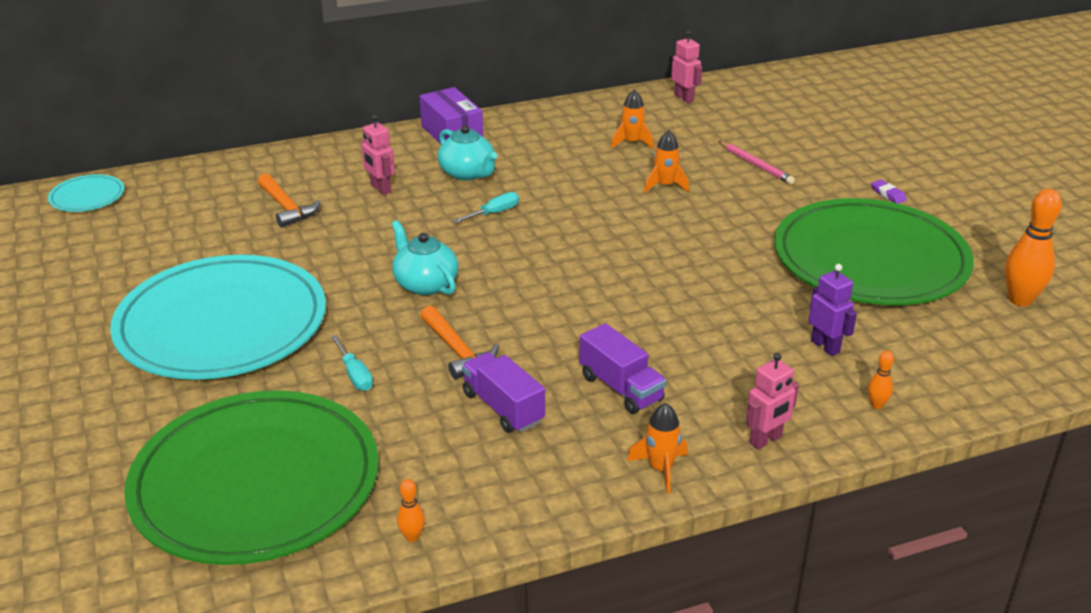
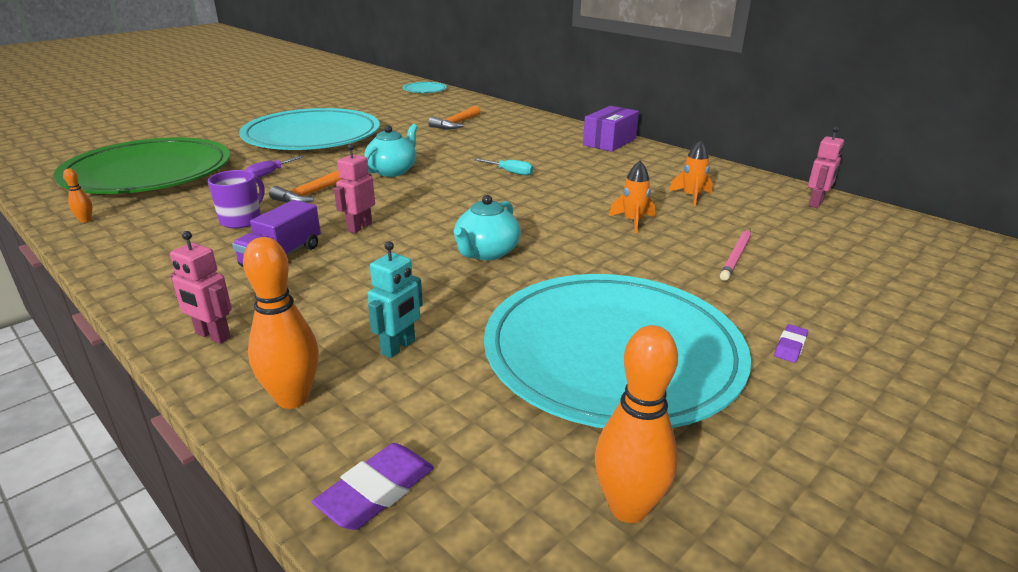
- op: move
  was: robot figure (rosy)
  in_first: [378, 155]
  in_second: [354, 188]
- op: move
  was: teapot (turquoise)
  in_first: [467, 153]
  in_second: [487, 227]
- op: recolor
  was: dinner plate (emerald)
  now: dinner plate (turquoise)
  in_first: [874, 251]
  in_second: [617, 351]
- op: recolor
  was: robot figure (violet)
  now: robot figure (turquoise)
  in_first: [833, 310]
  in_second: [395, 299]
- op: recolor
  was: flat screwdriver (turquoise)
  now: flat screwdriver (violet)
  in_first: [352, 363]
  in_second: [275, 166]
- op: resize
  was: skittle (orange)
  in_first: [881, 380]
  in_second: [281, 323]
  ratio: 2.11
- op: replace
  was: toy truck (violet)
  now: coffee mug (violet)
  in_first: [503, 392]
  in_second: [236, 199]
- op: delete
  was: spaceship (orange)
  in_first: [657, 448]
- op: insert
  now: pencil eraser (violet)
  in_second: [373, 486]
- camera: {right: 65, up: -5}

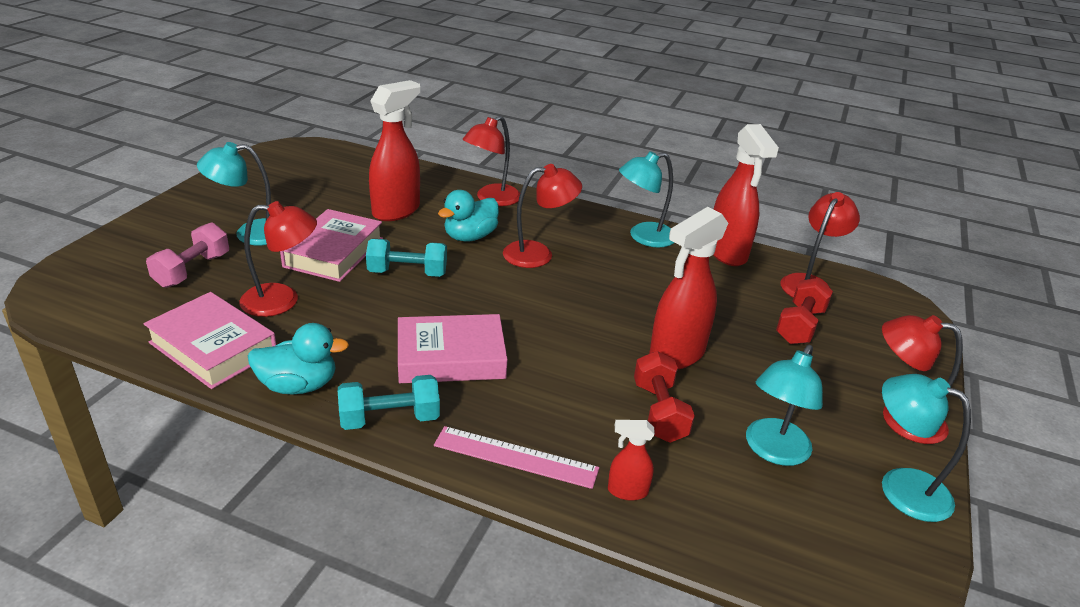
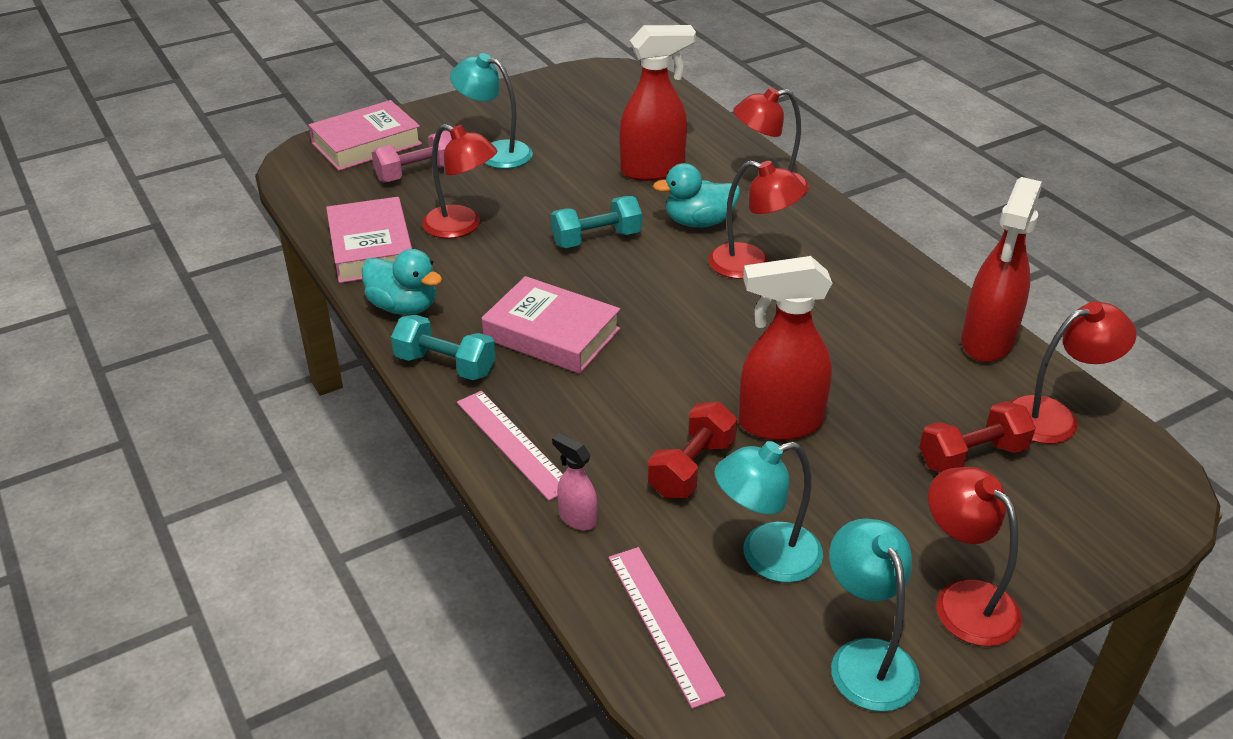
- op: delete
  was: reading lamp (turquoise)
  in_first: [647, 199]
- op: move
  was: book (rosy)
  in_first: [331, 245]
  in_second: [365, 135]
- op: rotate
  was: dumbbell (turquoise)
  in_first: [406, 258]
  in_second: [596, 222]
  clockwise: -60
- op: recolor
  was: sprayer (crimson)
  now: sprayer (rosy)
  in_first: [631, 460]
  in_second: [574, 481]
- op: insert
  now: measuring stick (rosy)
  in_second: [666, 628]
- camera: {right: 40, up: 5}

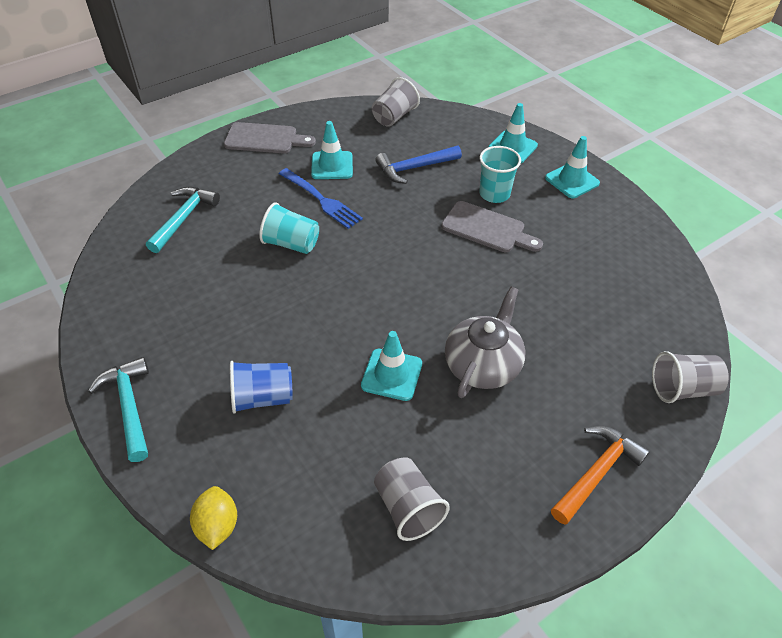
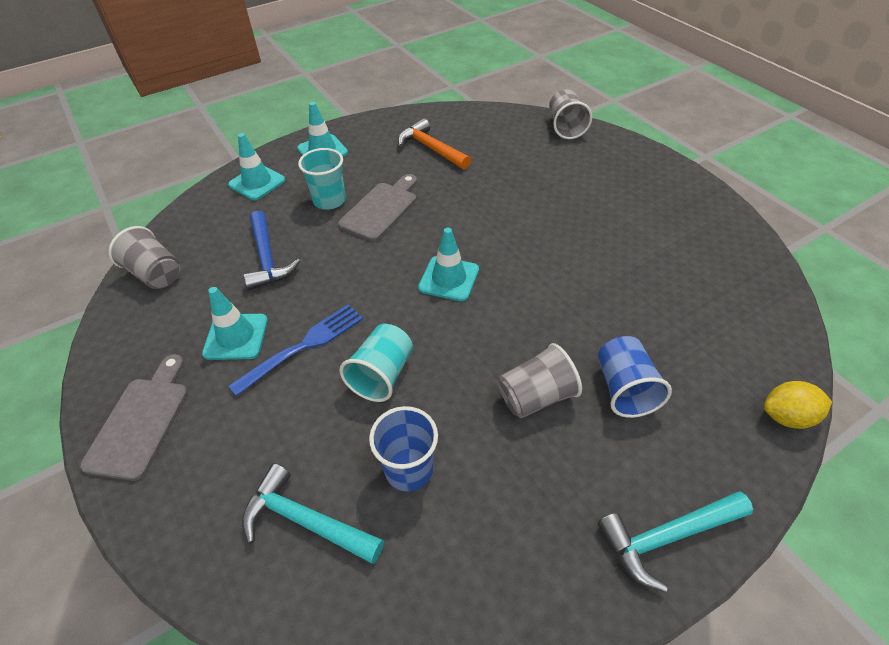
- op: delete
  was: teapot (ash-grey)
  in_first: [485, 342]
- op: move
  was: road cone (turquoise)
  in_first: [391, 366]
  in_second: [448, 264]
- op: move
  was: carpenter's hammer (orange)
  in_first: [600, 475]
  in_second: [434, 144]
- op: move
  was: cup (ash-grey)
  in_first: [412, 499]
  in_second: [540, 380]
- op: insert
  now: cup (cobalt)
  in_second: [403, 448]
- camera: {right: -85, up: 0}

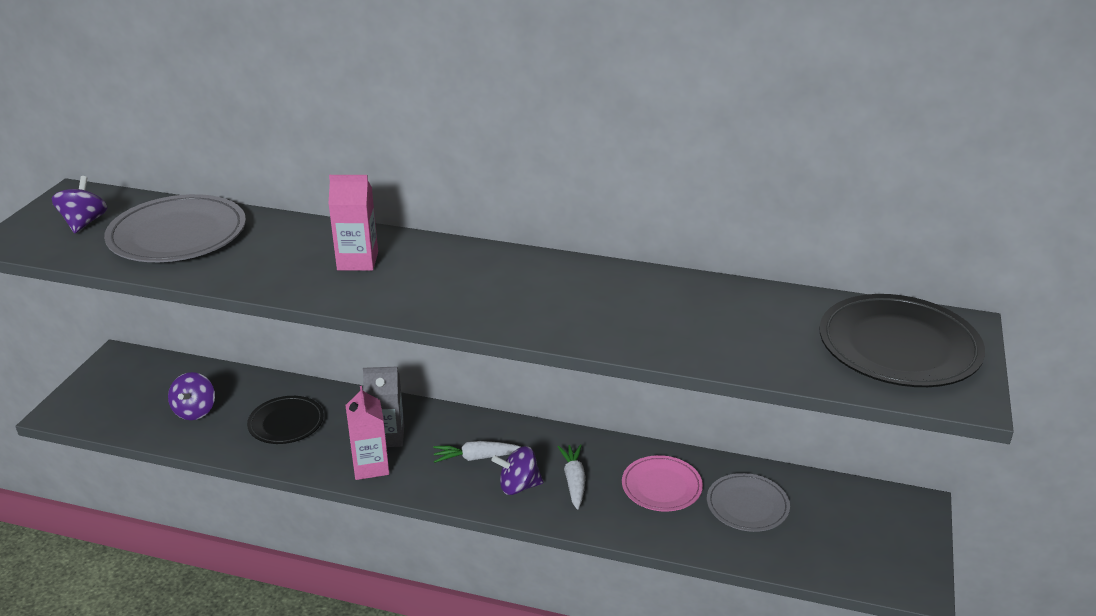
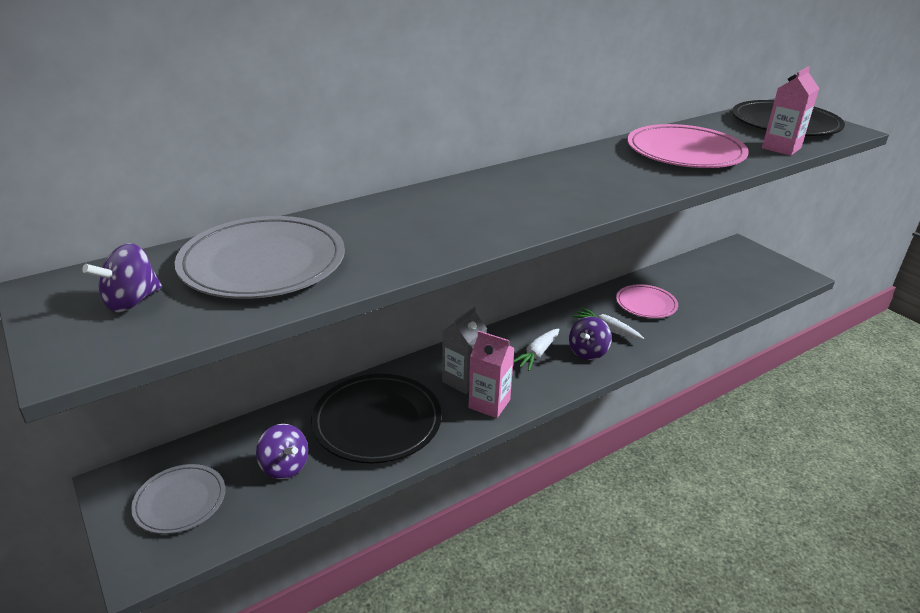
- op: move
  was: milk carton (rosy)
  in_first: [353, 223]
  in_second: [791, 111]
- op: rotate
  was: spinning top (violet)
  in_first: [79, 204]
  in_second: [122, 277]
  clockwise: -90
- op: resize
  was: dinner plate (black)
  in_first: [285, 420]
  in_second: [376, 418]
  ratio: 1.66
- op: move
  was: dinner plate (ash-grey)
  in_first: [748, 502]
  in_second: [178, 499]
- op: insert
  now: dinner plate (rosy)
  in_second: [688, 146]
- camera: {right: -50, up: 0}

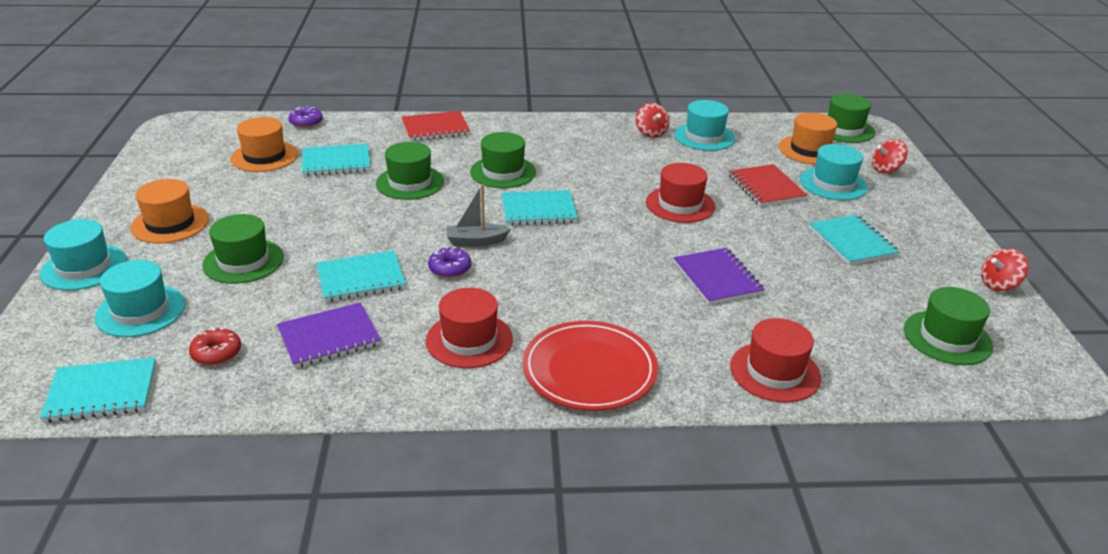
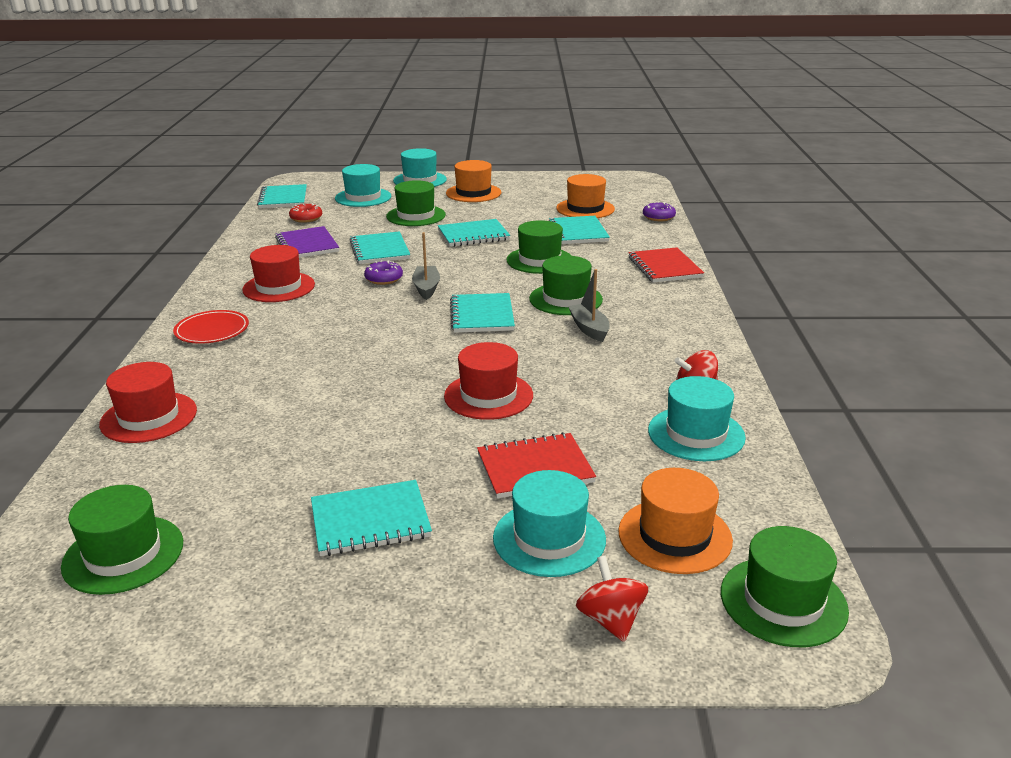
- op: delete
  was: notebook (violet)
  in_first: [719, 276]
- op: delete
  was: spinning top (crimson)
  in_first: [1004, 269]
- op: resize
  was: dinner plate (crimson)
  in_first: [590, 366]
  in_second: [211, 327]
  ratio: 0.62
- op: insert
  now: notebook (turquoise)
  in_second: [474, 233]
- op: insert
  now: toy boat (ash-grey)
  in_second: [589, 305]
- camera: {right: 95, up: -5}

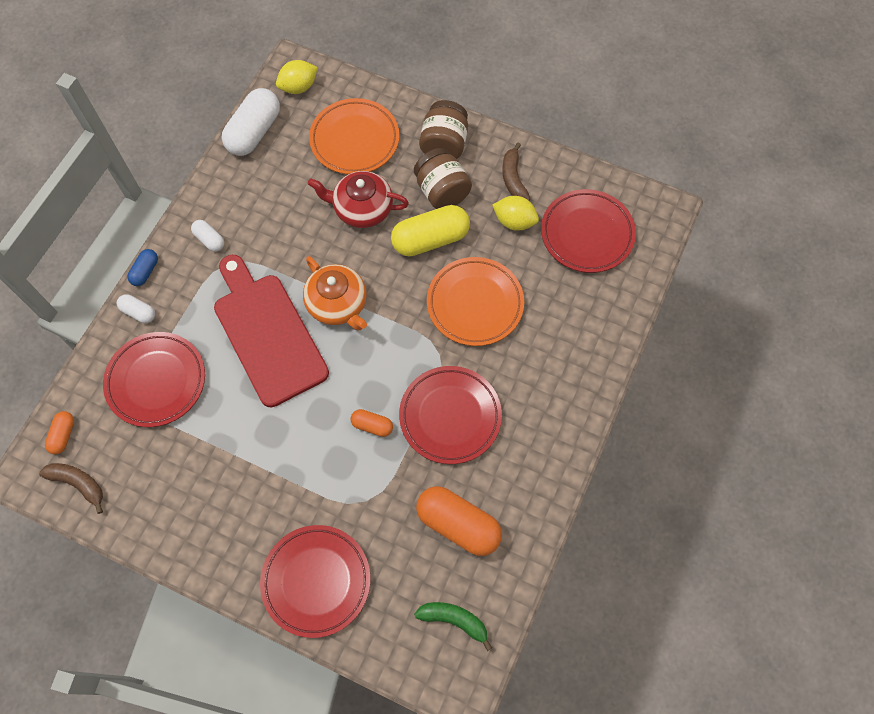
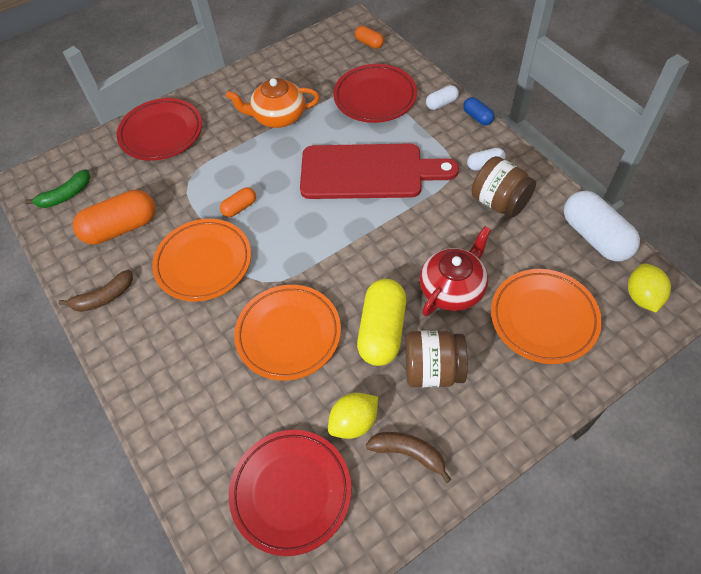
- op: move
  was: preserve jar (brown)
  in_first: [443, 129]
  in_second: [503, 186]
- op: move
  was: teapot (orange)
  in_first: [335, 293]
  in_second: [272, 103]
- op: recolor
  was: dinner plate (crimson)
  now: dinner plate (orange)
  in_first: [450, 415]
  in_second: [201, 260]
- op: move
  was: toy banana (brown)
  in_first: [71, 488]
  in_second: [96, 291]
- camera: {right: 125, up: -10}

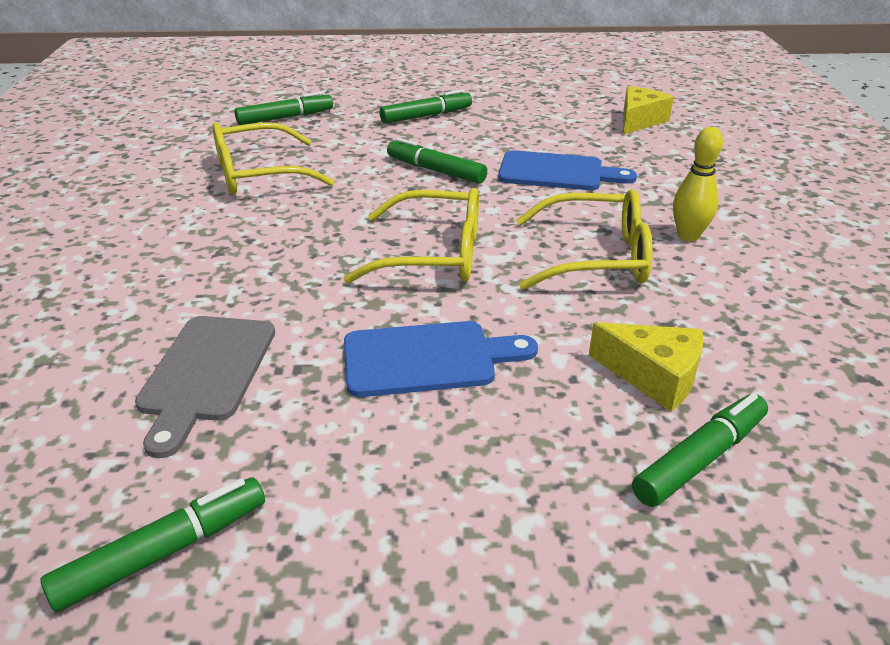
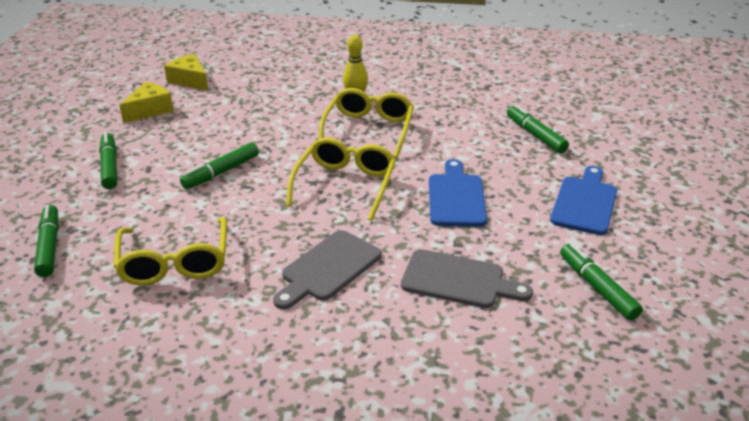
- op: move
  was: chopping board (cobalt)
  in_first: [567, 170]
  in_second: [583, 200]
- op: move
  was: piece of cheese (bright yellow)
  in_first: [646, 367]
  in_second: [146, 102]
- op: insert
  now: chopping board (ash-grey)
  in_second: [327, 269]
- camera: {right: -80, up: 0}

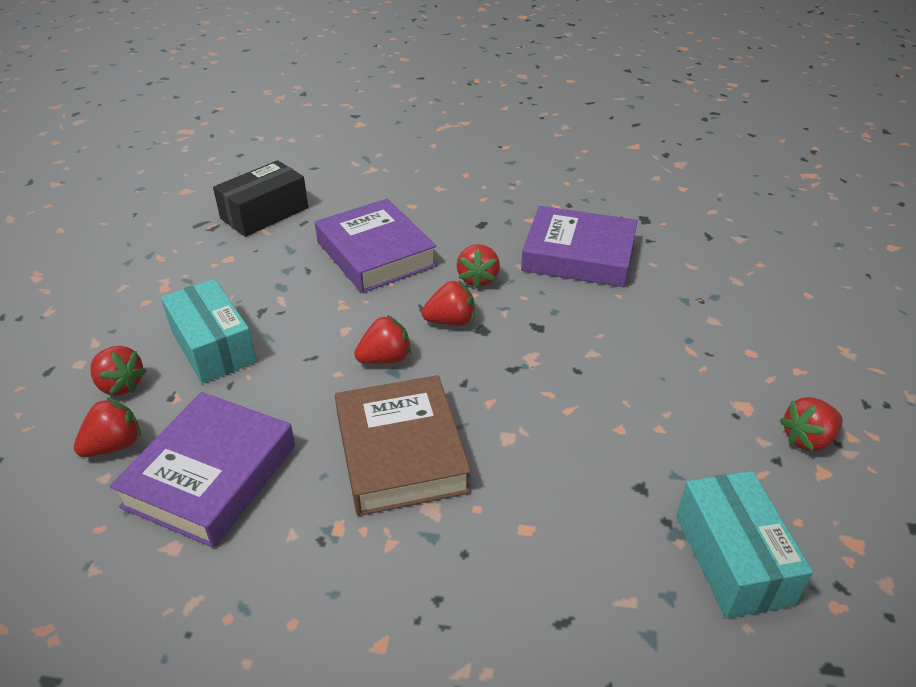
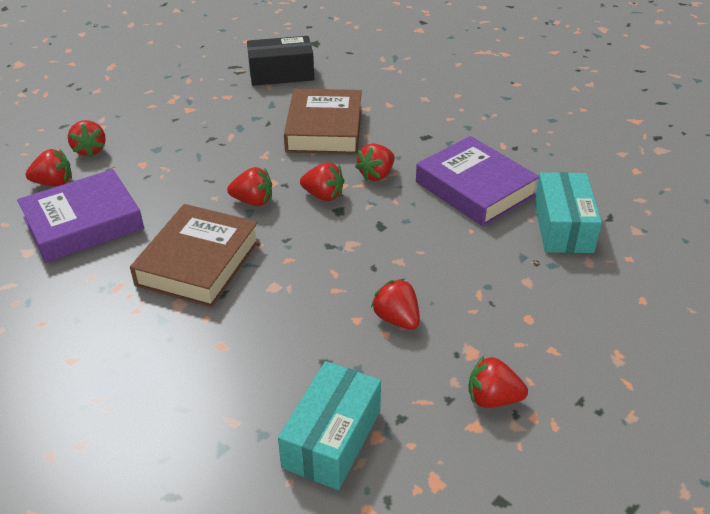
- op: recolor
  was: book (violet)
  now: book (brown)
  in_first: [376, 246]
  in_second: [323, 121]
- op: move
  was: parcel (turquoise)
  in_first: [209, 331]
  in_second: [568, 212]
- op: insert
  now: strawberry (crimson)
  in_second: [395, 304]
- camera: {right: 35, up: 0}

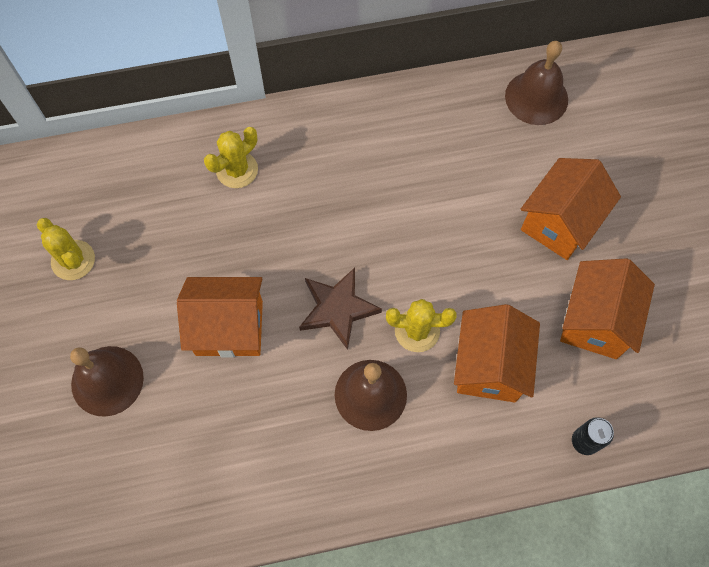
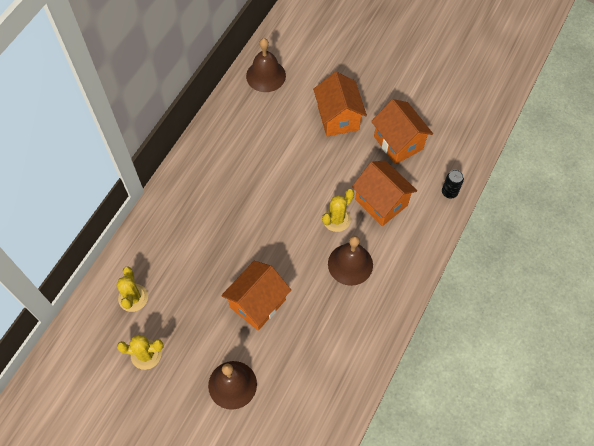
- op: move
  was: saguaro cactus (bright yellow)
  in_first: [231, 157]
  in_second: [132, 289]
- op: delete
  was: five-pointed star (brown)
  in_first: [340, 309]
- camera: {right: -50, up: -5}

